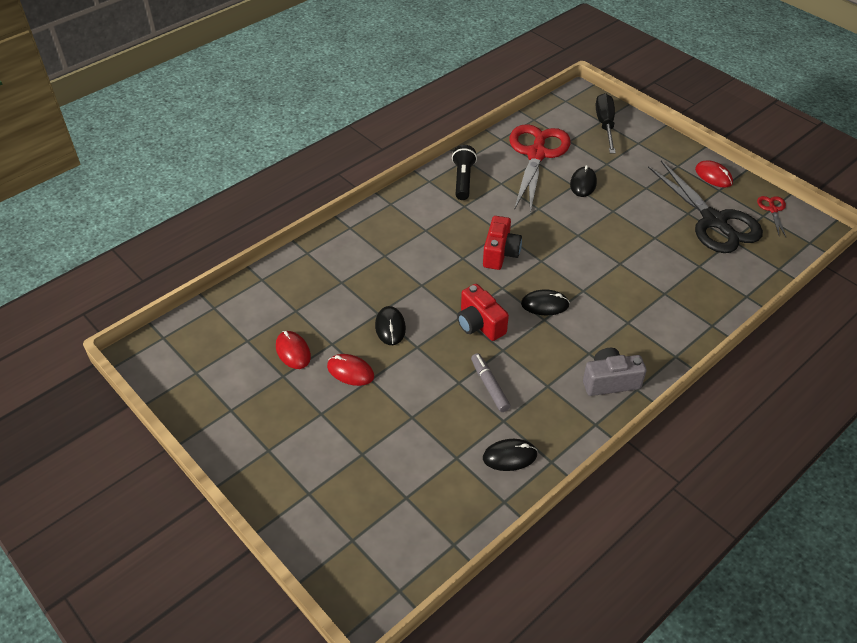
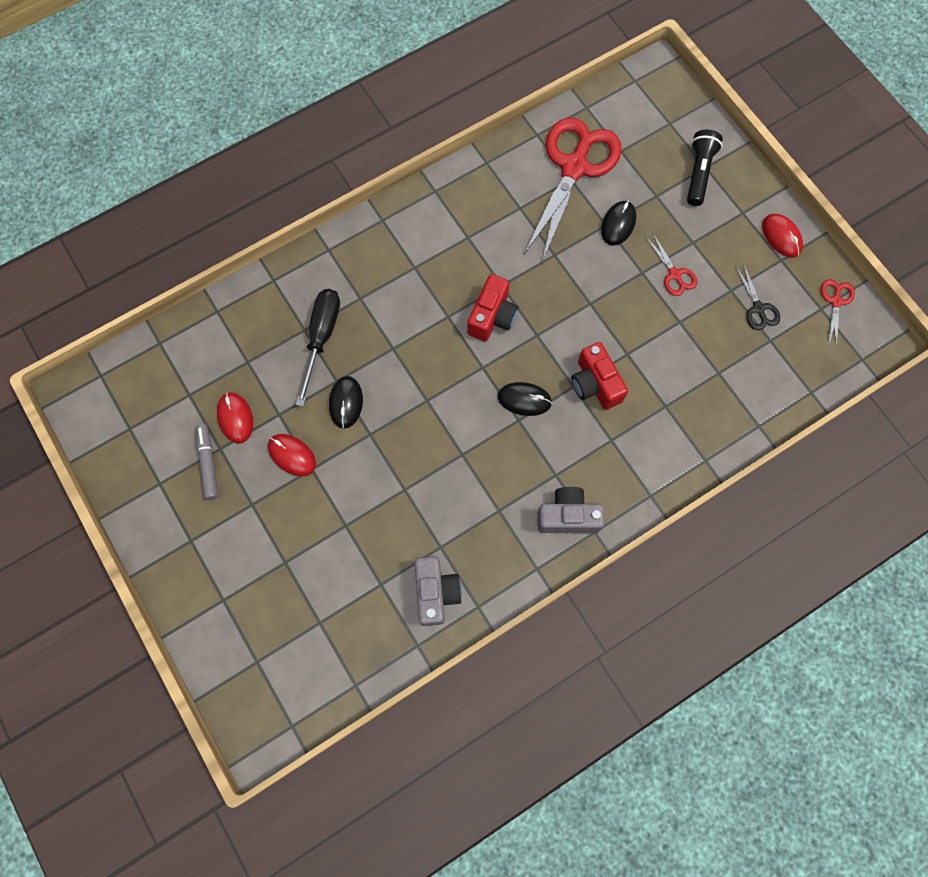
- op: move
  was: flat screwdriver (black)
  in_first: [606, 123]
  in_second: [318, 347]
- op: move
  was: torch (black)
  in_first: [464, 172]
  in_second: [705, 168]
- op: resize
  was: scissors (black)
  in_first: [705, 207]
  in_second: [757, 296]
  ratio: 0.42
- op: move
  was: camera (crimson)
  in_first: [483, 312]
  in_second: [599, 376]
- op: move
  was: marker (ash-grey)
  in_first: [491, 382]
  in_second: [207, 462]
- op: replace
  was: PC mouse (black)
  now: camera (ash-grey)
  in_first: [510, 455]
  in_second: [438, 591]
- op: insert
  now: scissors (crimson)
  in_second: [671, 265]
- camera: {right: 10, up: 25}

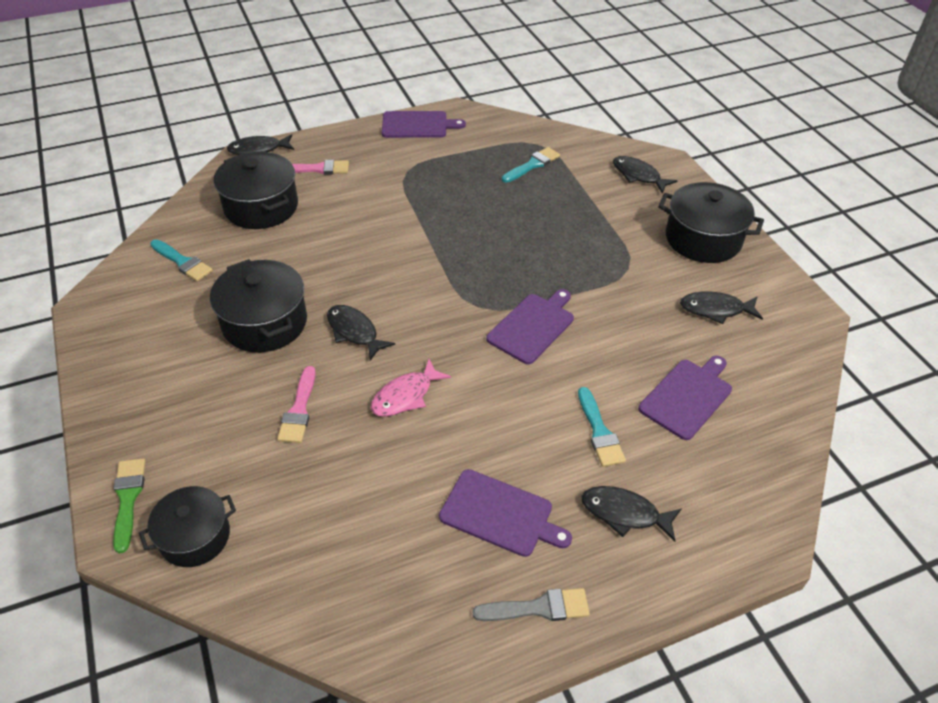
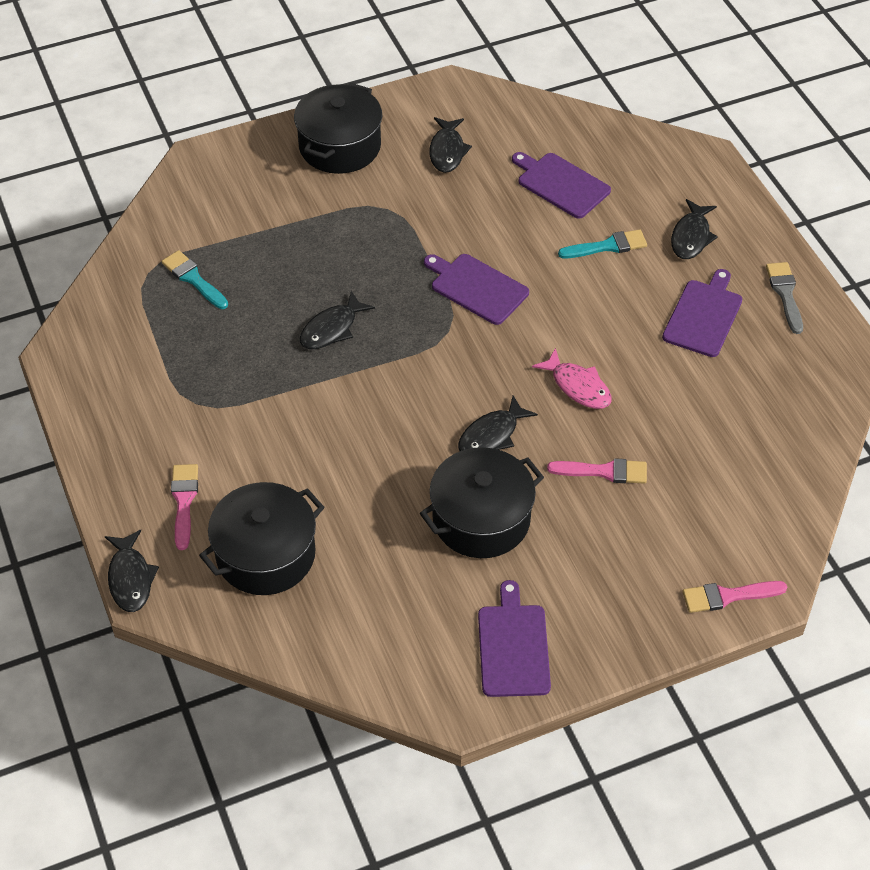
- op: move
  was: chopping board (violet)
  in_first: [424, 124]
  in_second: [514, 638]
- op: move
  was: toy fish (black)
  in_first: [645, 175]
  in_second: [337, 320]
- op: delete
  was: brush (turquoise)
  in_first: [181, 260]
- op: recolor
  was: brush (emerald)
  now: brush (rosy)
  in_first: [129, 505]
  in_second: [735, 597]
- op: delete
  was: stockpot (black)
  in_first: [187, 526]
- camera: {right: -90, up: 5}

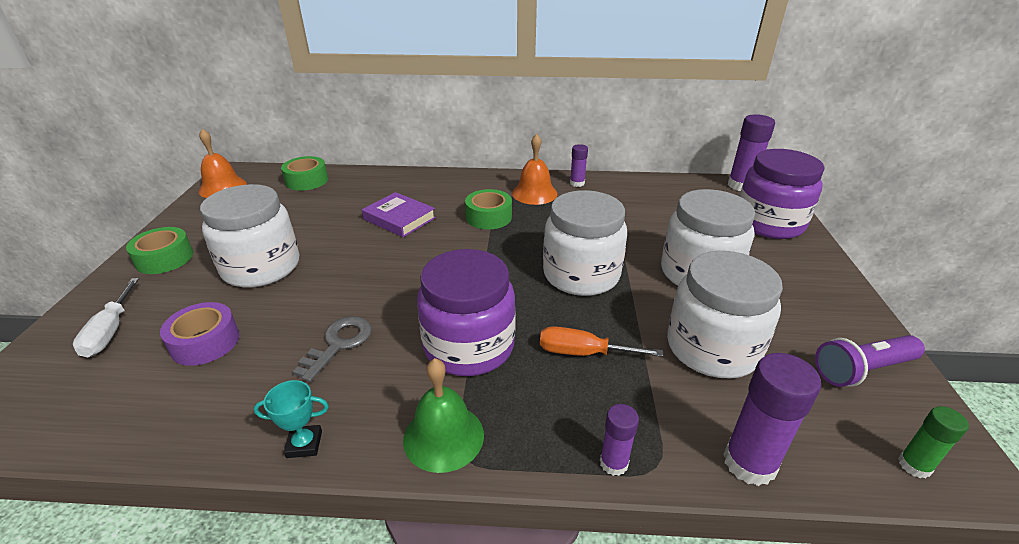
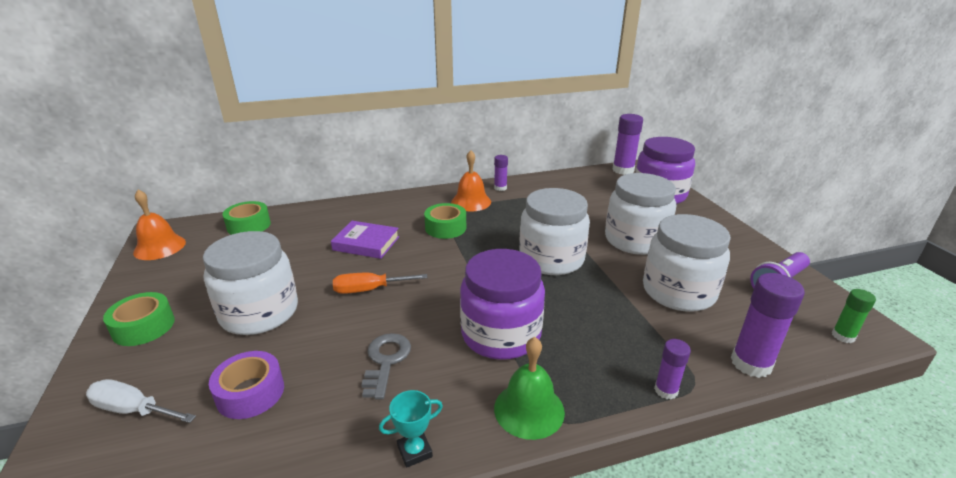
- op: rotate
  was: flat screwdriver (pure white)
  in_first: [106, 317]
  in_second: [141, 401]
  clockwise: 135
- op: move
  was: flat screwdriver (orange)
  in_first: [601, 341]
  in_second: [380, 283]
- camera: {right: -20, up: -5}

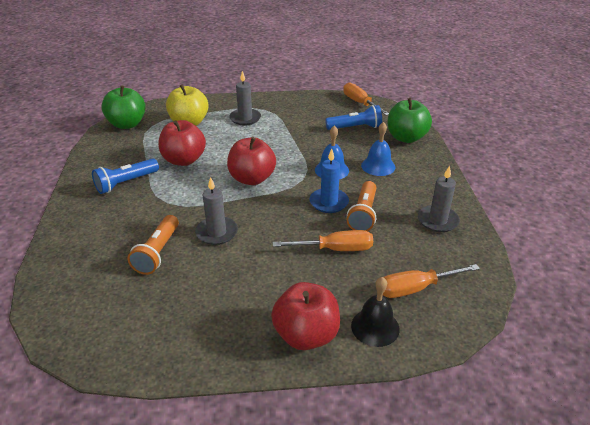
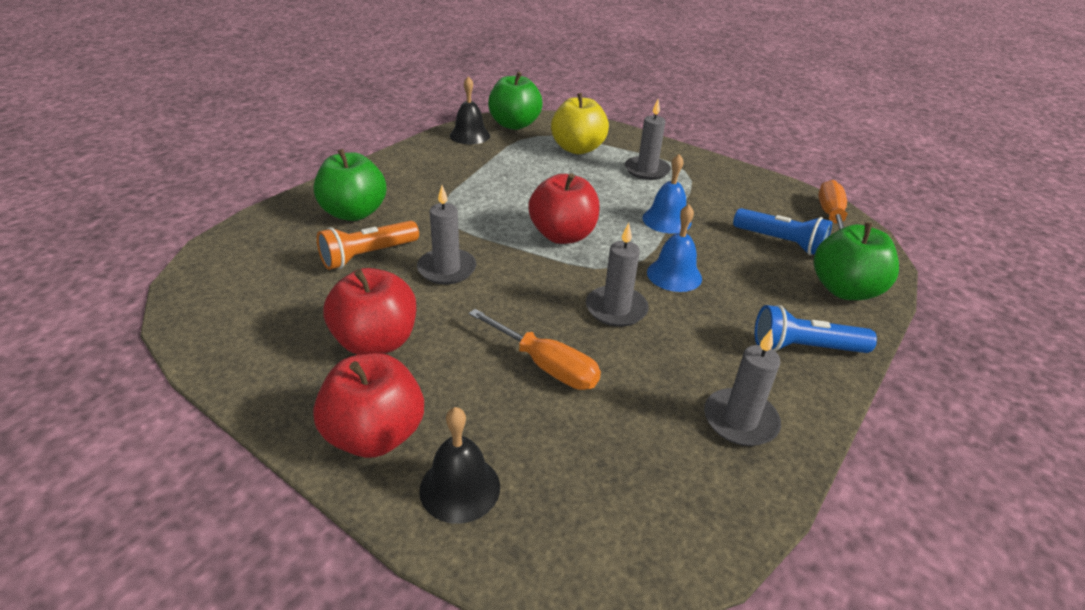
- op: move
  was: toy apple (crimson)
  in_first: [182, 143]
  in_second: [369, 311]
- op: move
  was: school bell (cobalt)
  in_first: [378, 149]
  in_second: [666, 194]
- op: recolor
  was: pillar candle (cobalt)
  now: pillar candle (ash-grey)
  in_first: [329, 181]
  in_second: [617, 275]
- op: move
  was: torch (cobalt)
  in_first: [125, 176]
  in_second: [816, 329]
- op: delete
  was: torch (orange)
  in_first: [361, 206]
- op: delete
  was: flat screwdriver (orange)
  in_first: [431, 281]
- op: insert
  now: school bell (black)
  in_second: [470, 110]
- op: insert
  now: toy apple (emerald)
  in_second: [350, 185]
- camera: {right: 40, up: 0}

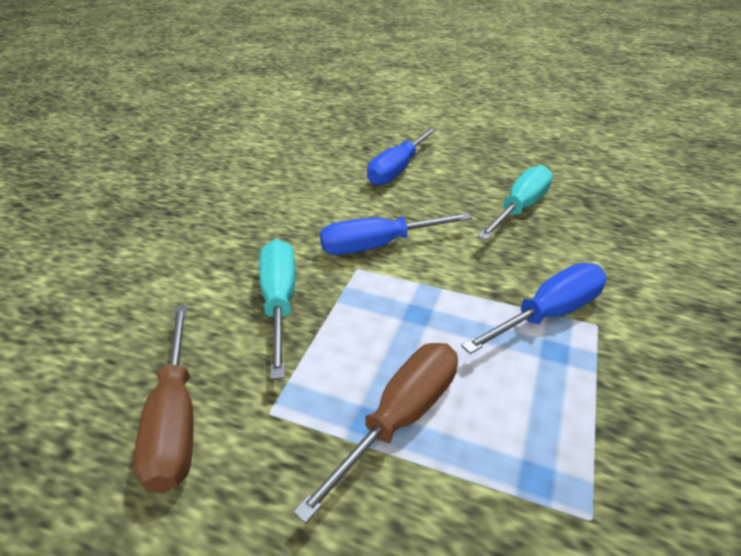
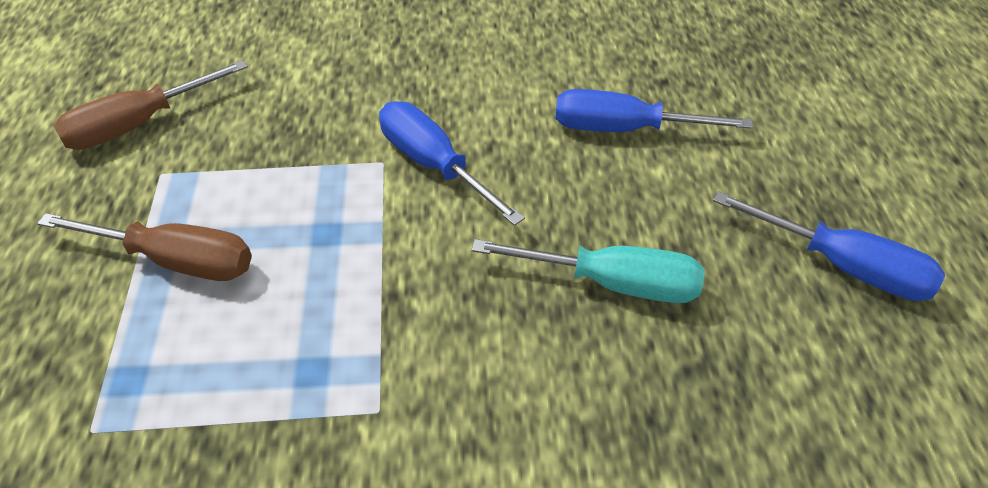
- op: delete
  was: flat screwdriver (turquoise)
  in_first: [277, 309]
- op: move
  was: flat screwdriver (cobalt)
  in_first: [534, 308]
  in_second: [829, 246]
- camera: {right: 65, up: 10}

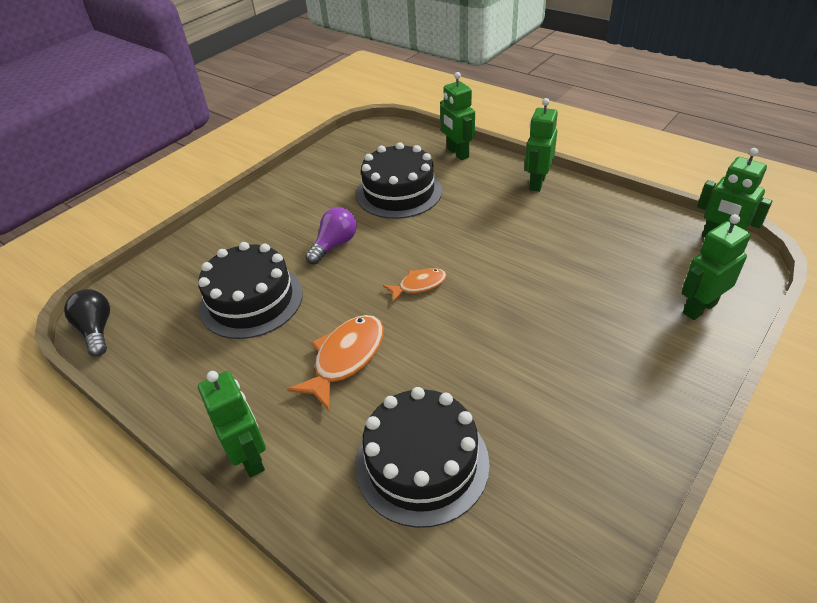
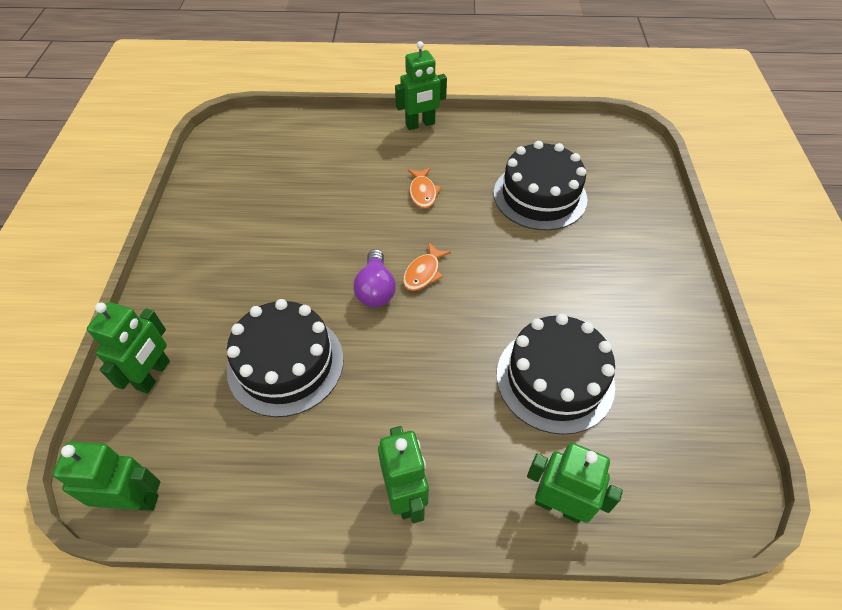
- op: move
  was: lightbulb (violet)
  in_first: [331, 235]
  in_second: [375, 278]
- op: delete
  was: lightbulb (black)
  in_first: [87, 322]
- op: resize
  was: toy fish (orange)
  in_first: [335, 362]
  in_second: [424, 188]
  ratio: 0.6
- op: rotate
  was: robot figure (emerald)
  in_first: [232, 424]
  in_second: [421, 85]
  clockwise: -45
- op: move
  was: gateau (black)
  in_first: [423, 457]
  in_second: [285, 358]
- camera: {right: 140, up: 10}

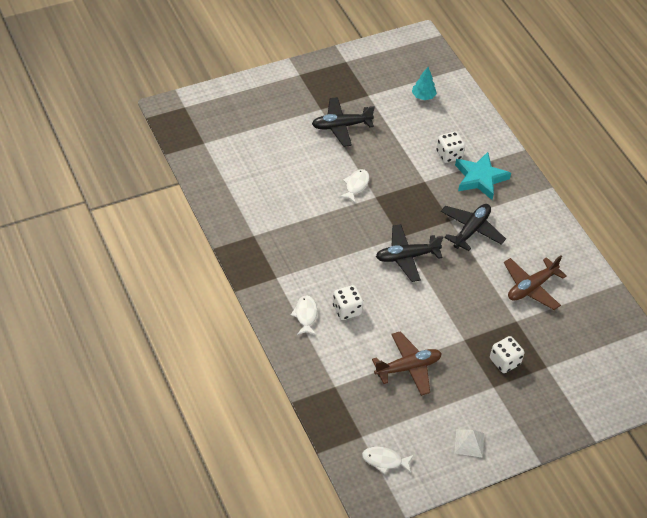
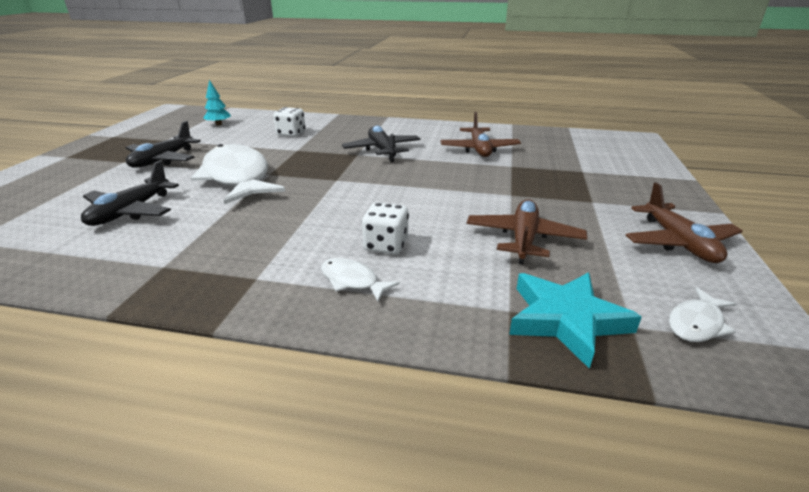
- op: move
  was: five-pointed star (turquoise)
  in_first: [483, 176]
  in_second: [575, 320]
- op: resize
  was: toy fish (pure white)
  in_first: [354, 186]
  in_second: [238, 174]
  ratio: 2.3
- op: move
  was: aeroplane (black)
  in_first: [409, 253]
  in_second: [130, 193]
- op: delete
  was: game die (pure white)
  in_first: [507, 354]
- op: replace
  was: pyramid shape (pure white)
  now: aeroplane (brown)
  in_first: [469, 443]
  in_second: [684, 222]
- camera: {right: -50, up: -20}

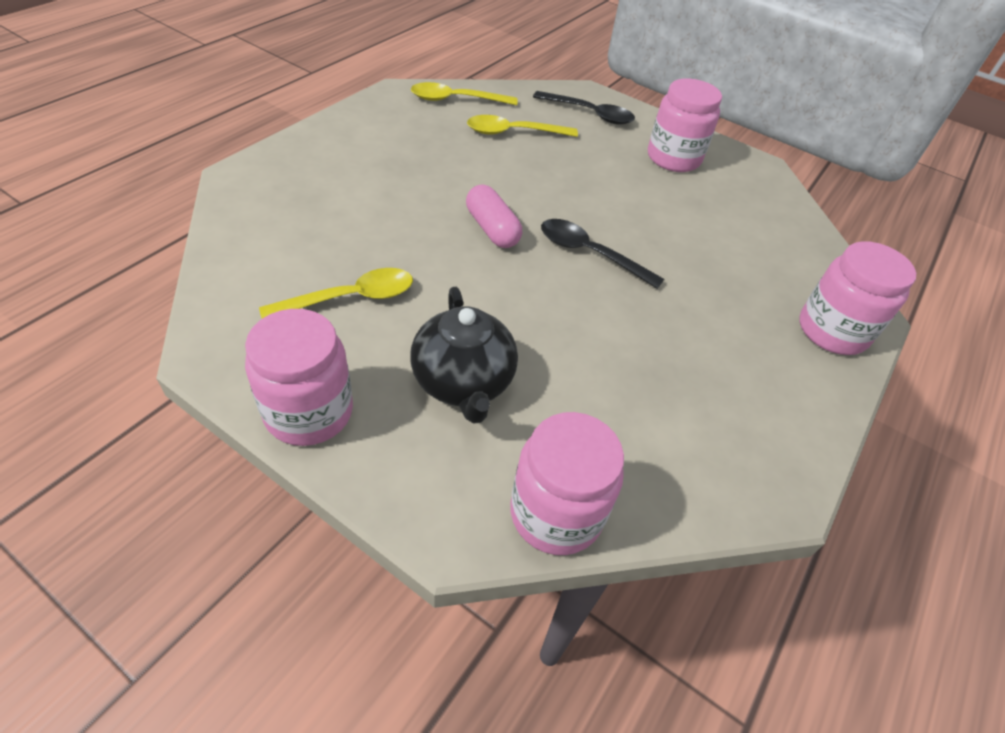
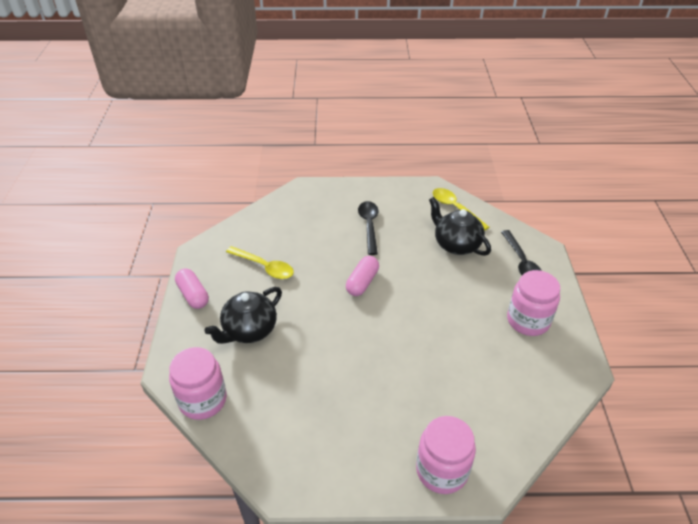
- op: replace
  was: spoon (bright yellow)
  now: teapot (black)
  in_first: [522, 126]
  in_second: [460, 226]
- op: move
  was: spoon (black)
  in_first: [602, 254]
  in_second: [368, 228]
- op: replace
  was: preserve jar (rosy)
  now: capsule (rosy)
  in_first: [299, 377]
  in_second: [192, 288]
- camera: {right: 60, up: -5}

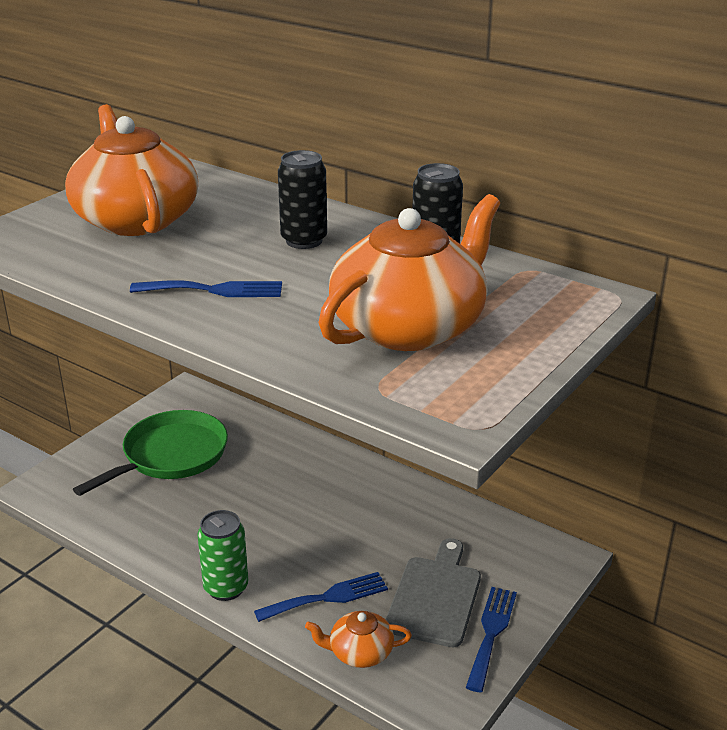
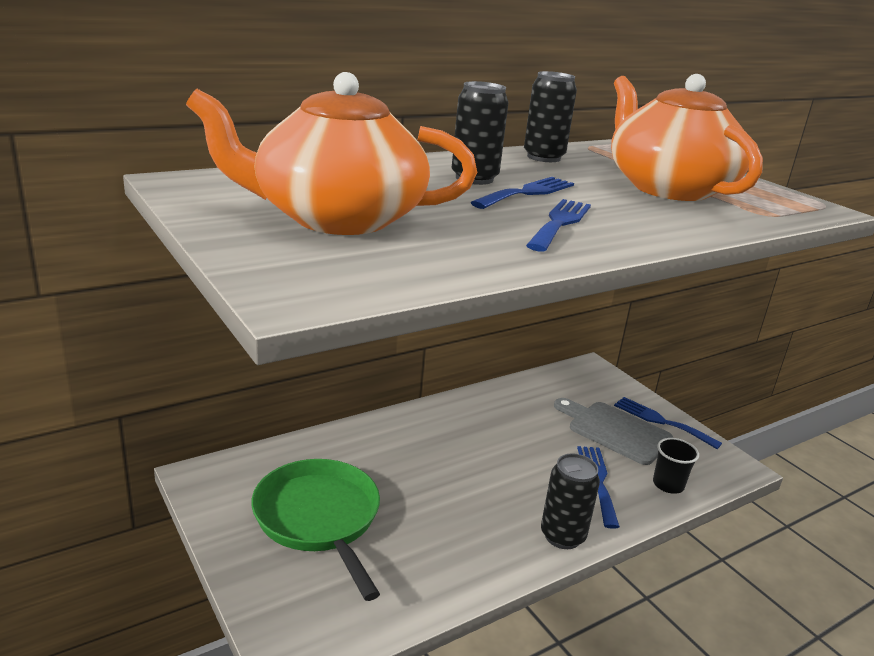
- op: recolor
  was: can (emerald)
  now: can (black)
  in_first: [222, 555]
  in_second: [570, 501]
- op: replace
  was: teapot (orange)
  now: cup (black)
  in_first: [358, 639]
  in_second: [676, 466]
- op: insert
  now: fork (cobalt)
  in_second: [522, 193]
- camera: {right: -70, up: -5}

